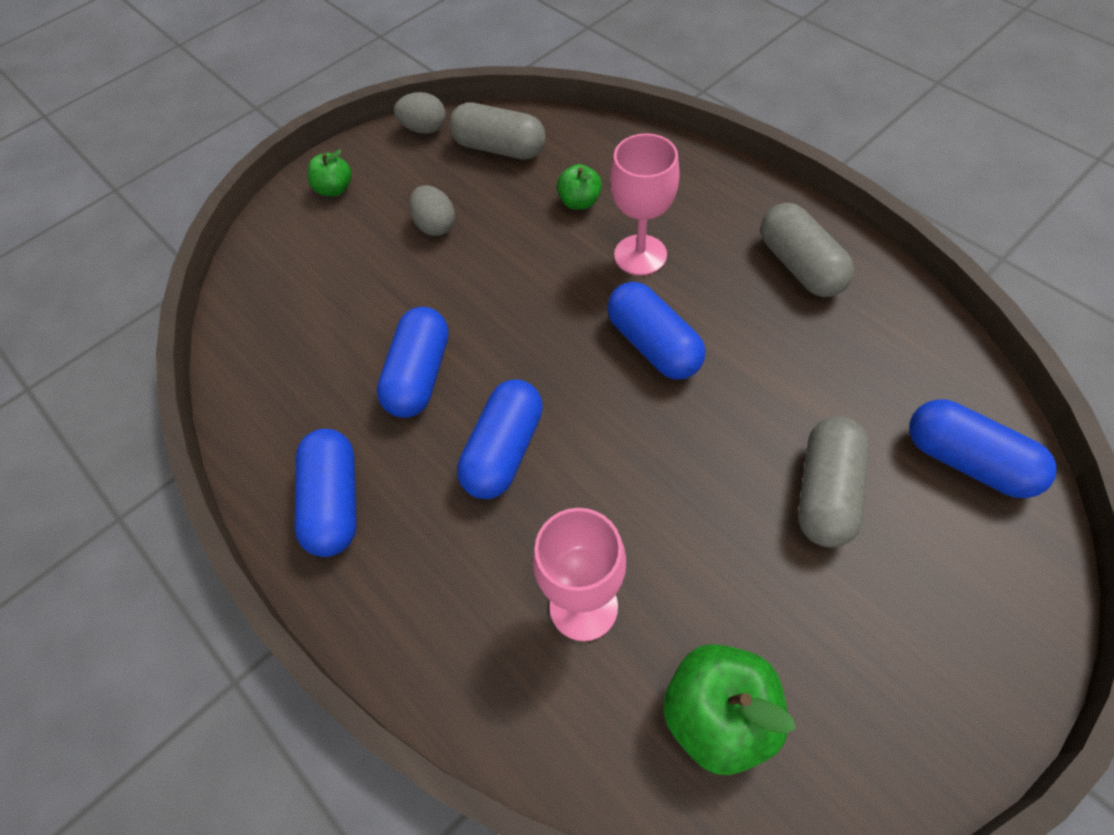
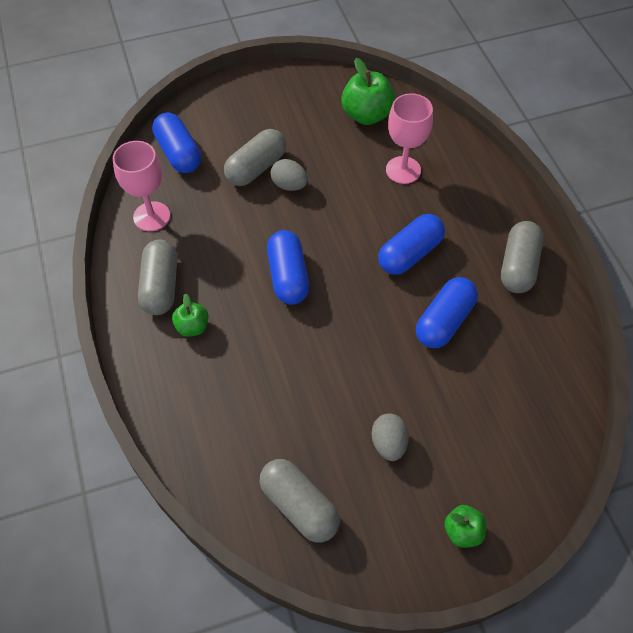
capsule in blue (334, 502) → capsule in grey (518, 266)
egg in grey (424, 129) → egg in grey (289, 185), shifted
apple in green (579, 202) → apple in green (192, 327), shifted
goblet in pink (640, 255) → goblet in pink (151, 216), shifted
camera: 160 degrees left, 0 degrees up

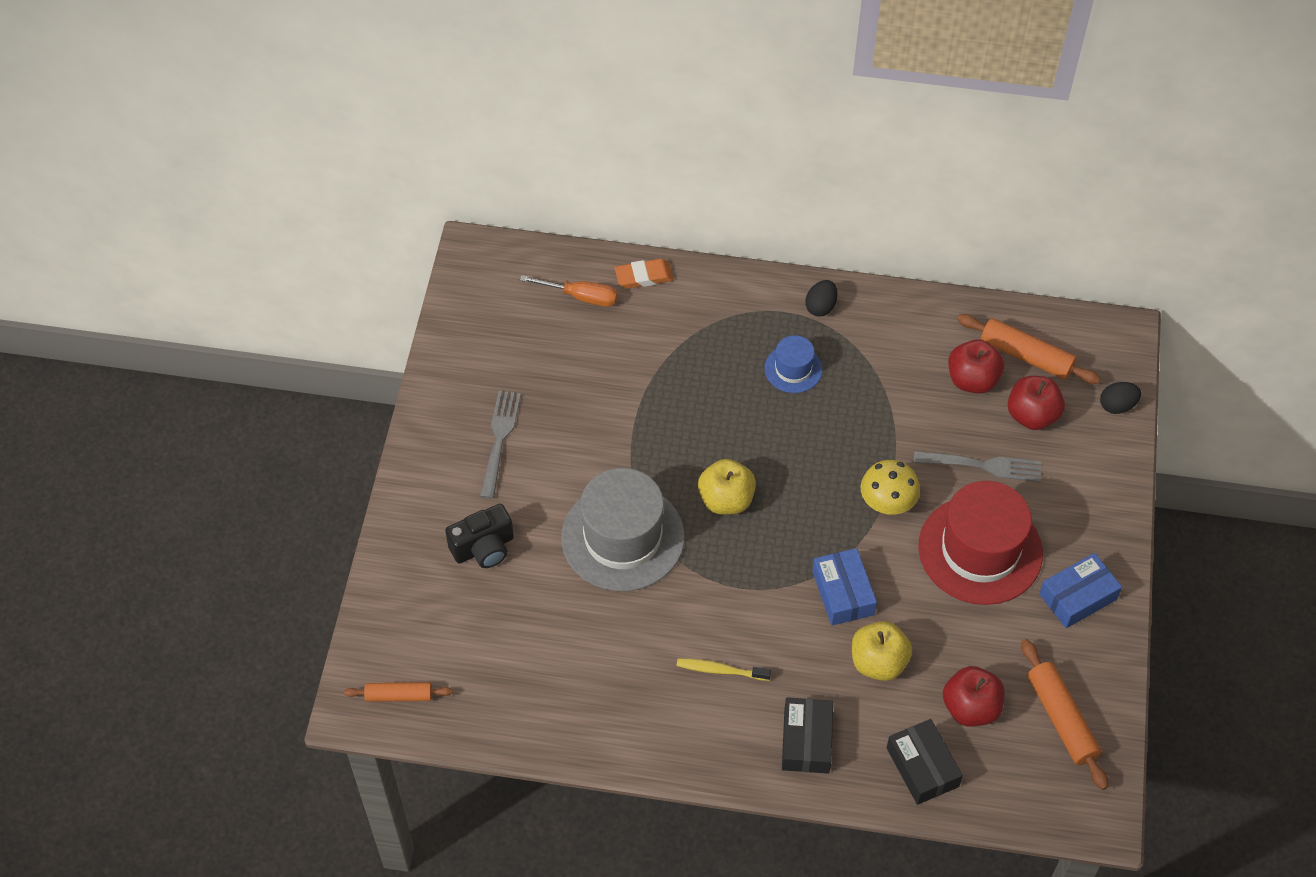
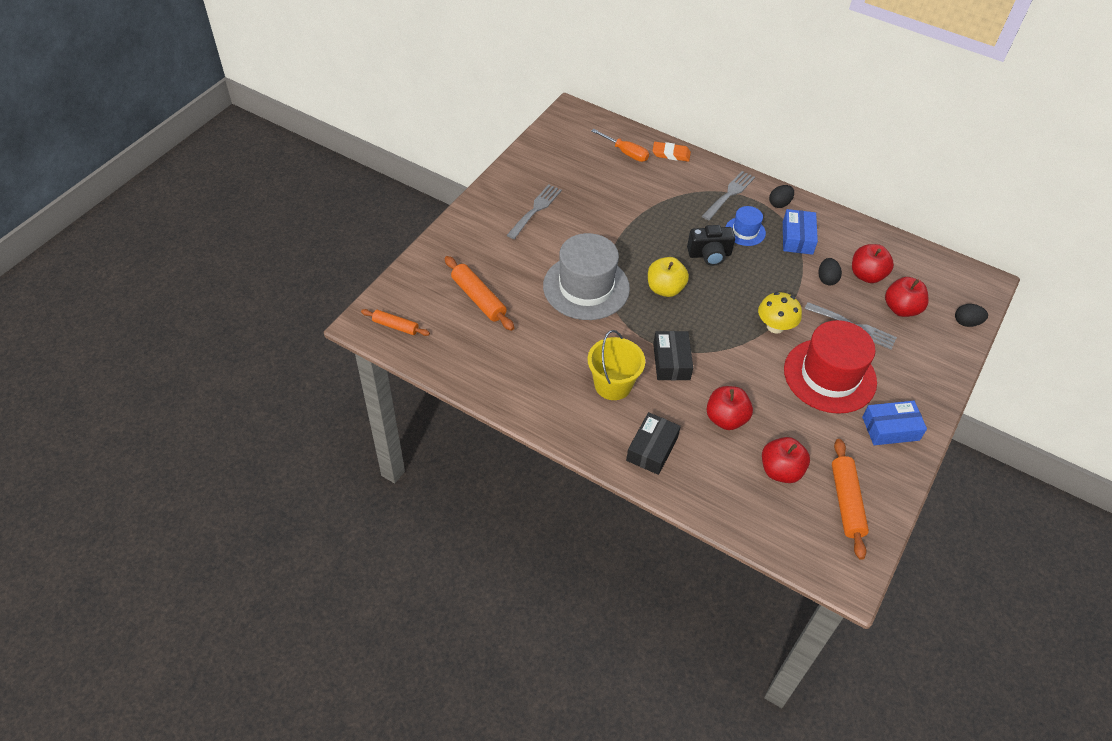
camera in black (483, 548) → camera in black (709, 255), shifted
toothbrush in yellow (720, 670) → bucket in yellow (613, 385)
box in blue (843, 593) → box in blue (797, 238), shifted
apple in yellow (878, 662) → apple in red (726, 419)
box in black (922, 767) → box in black (671, 361), shifted
rolling pin in orange (1026, 356) → rolling pin in orange (478, 298), shifted
- → fork in grey (729, 194)
- → egg in black (826, 279)
camera: 20 degrees right, 5 degrees down

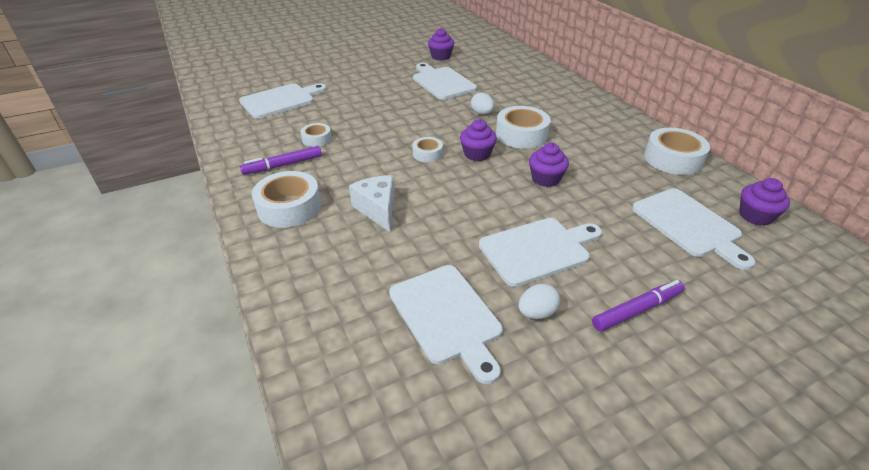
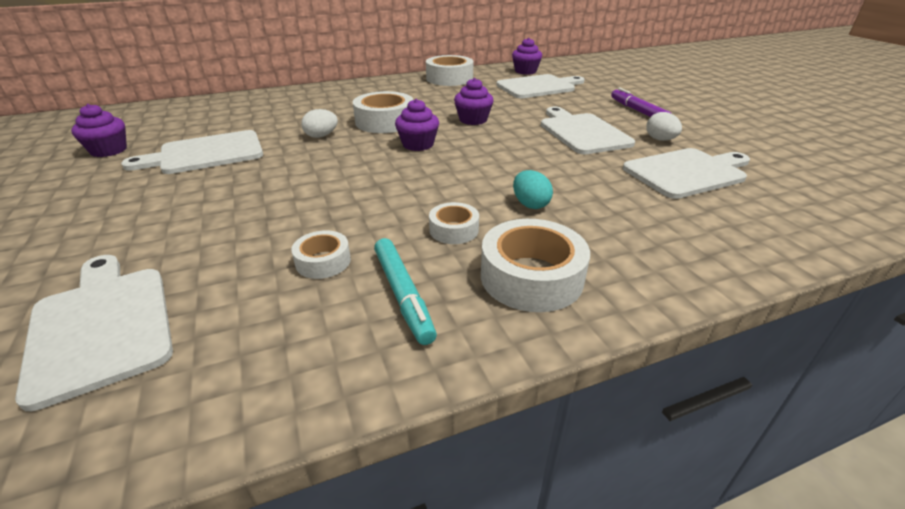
marker in purple (283, 165) → marker in turquoise (403, 295)
cheese in white (378, 209) → egg in turquoise (530, 204)
tape in white (427, 154) → tape in white (454, 230), shifted
camera: 85 degrees left, 5 degrees down

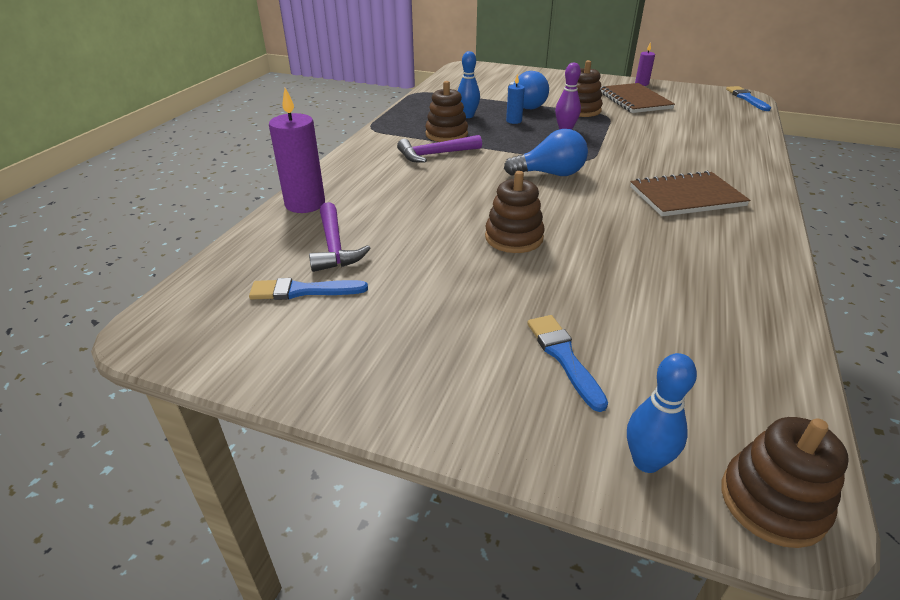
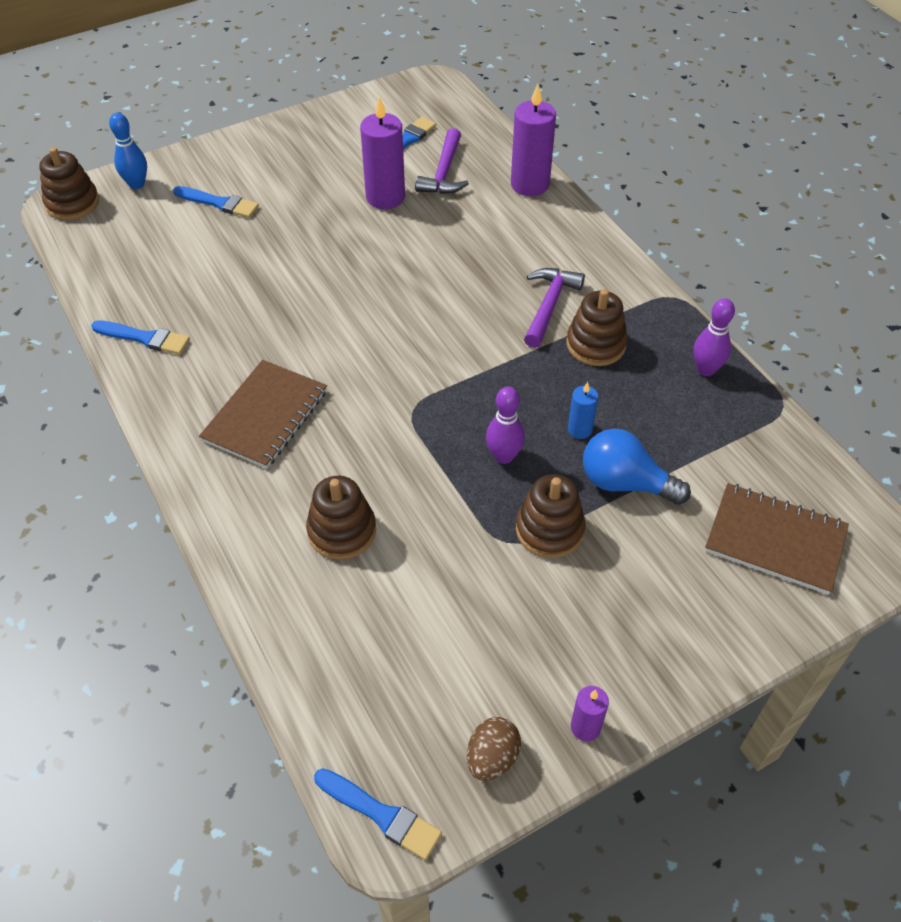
hammer in purple (334, 247) → hammer in purple (444, 173), 105 degrees counterclockwise
bowling pin in blue (467, 116) → -
stacking toy in brown (514, 237) → stacking toy in brown (342, 531), shifted
light bulb in blue (550, 174) → -
notebook in brown (634, 100) → notebook in brown (775, 540), shifted
- → brush in blue (144, 338)
- → candle in purple (385, 197)
- → egg in brown (492, 758)
- → bowling pin in purple (706, 369)
camera: 130 degrees right, 15 degrees up

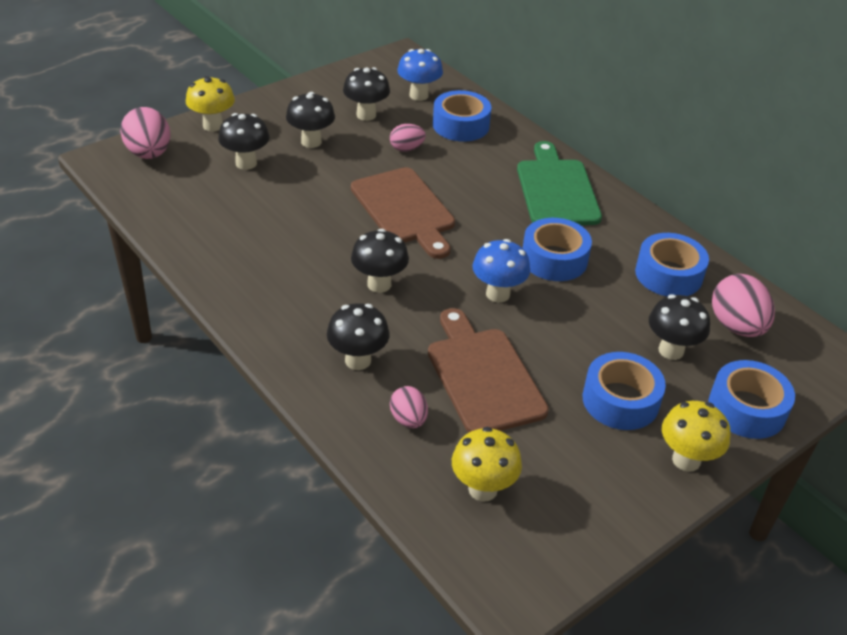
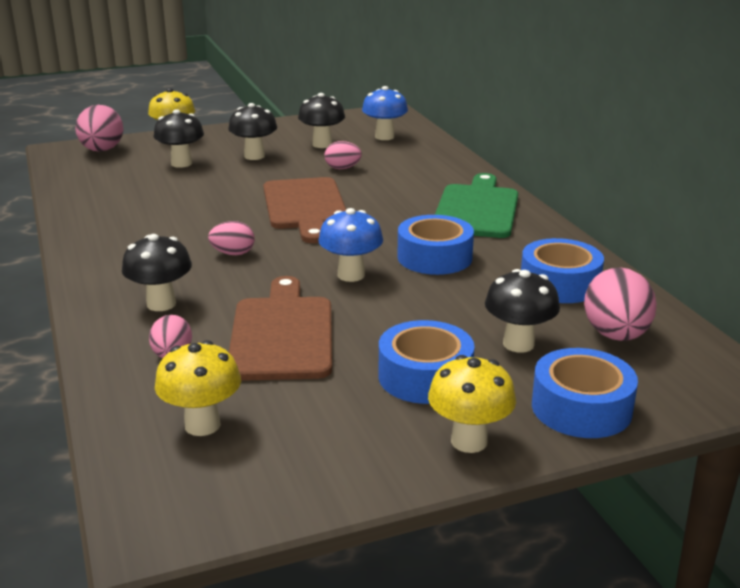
mushroom in black (379, 284) → egg in pink (233, 253)
tape in blue (461, 125) → -
camera: 20 degrees right, 15 degrees down

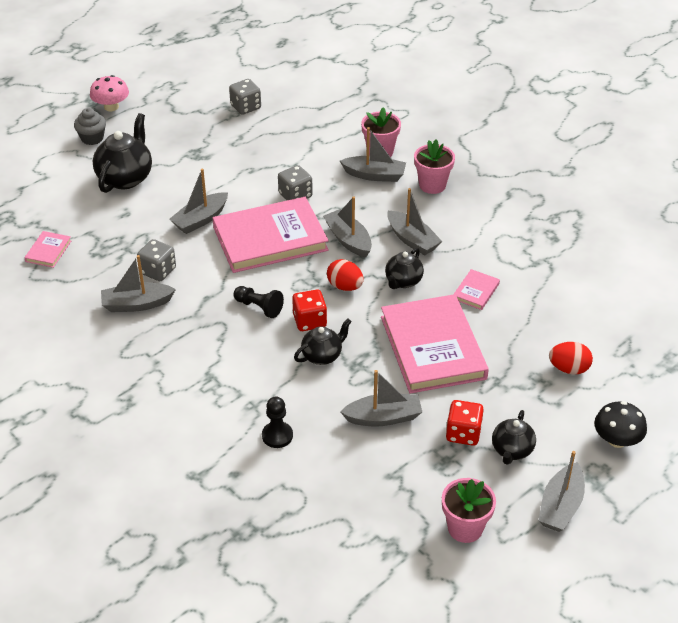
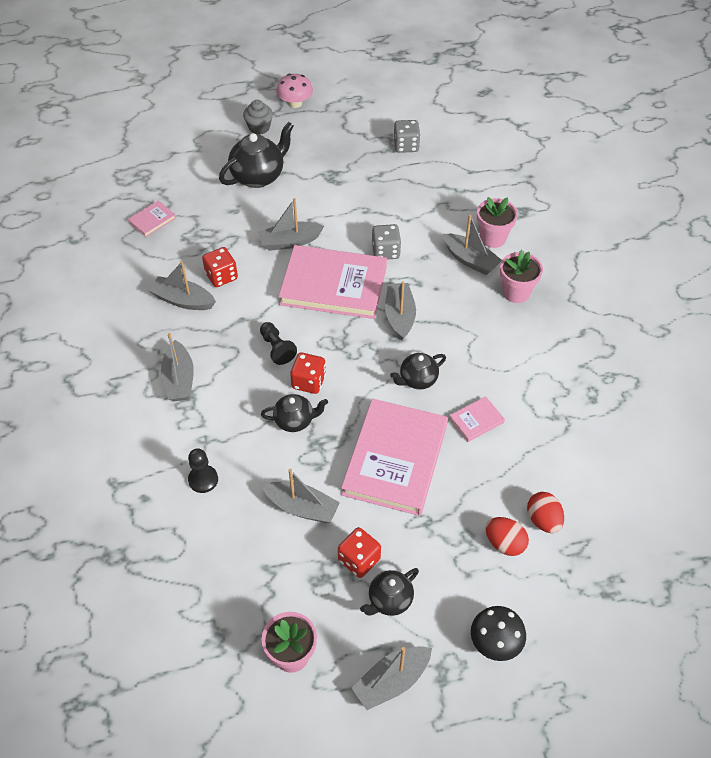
dice in grey (158, 271) → dice in red (221, 276)
egg in red (345, 286) → egg in red (543, 520), shifted
boat in grey (412, 240) → boat in grey (179, 379), shifted
camera: 30 degrees right, 10 degrees up

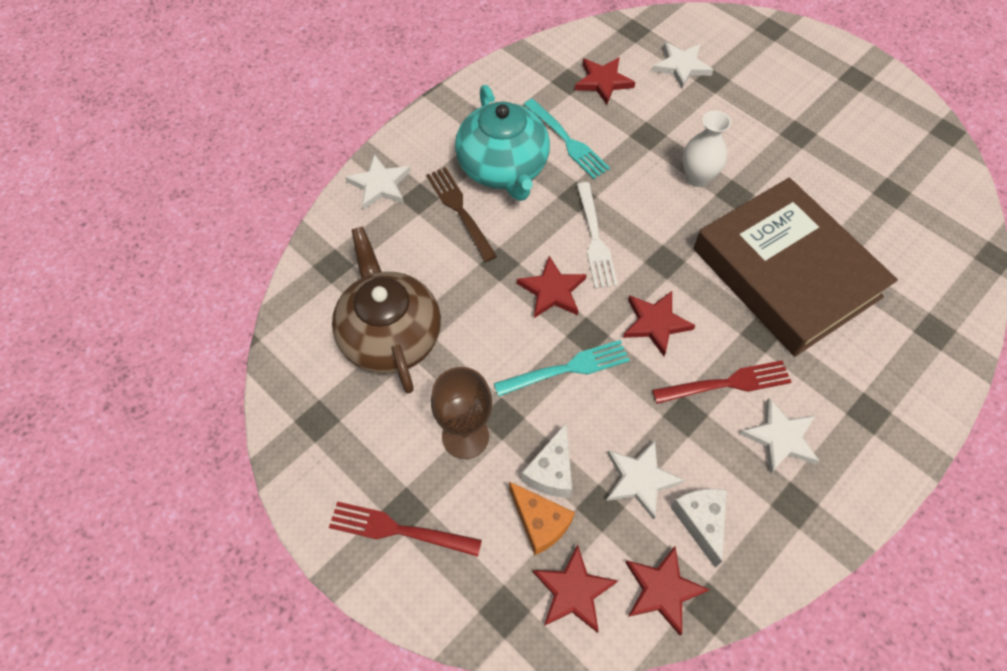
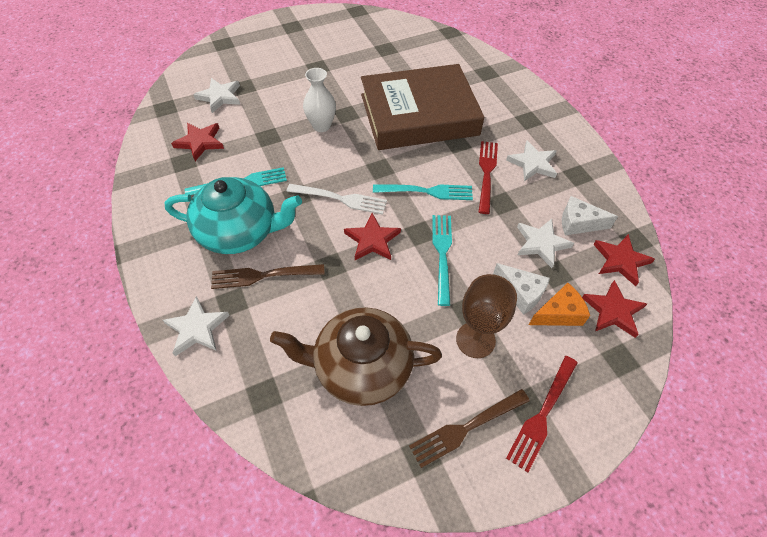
star in red (655, 323) → fork in turquoise (427, 191)
- → fork in brown (466, 428)
camera: 70 degrees left, 5 degrees down

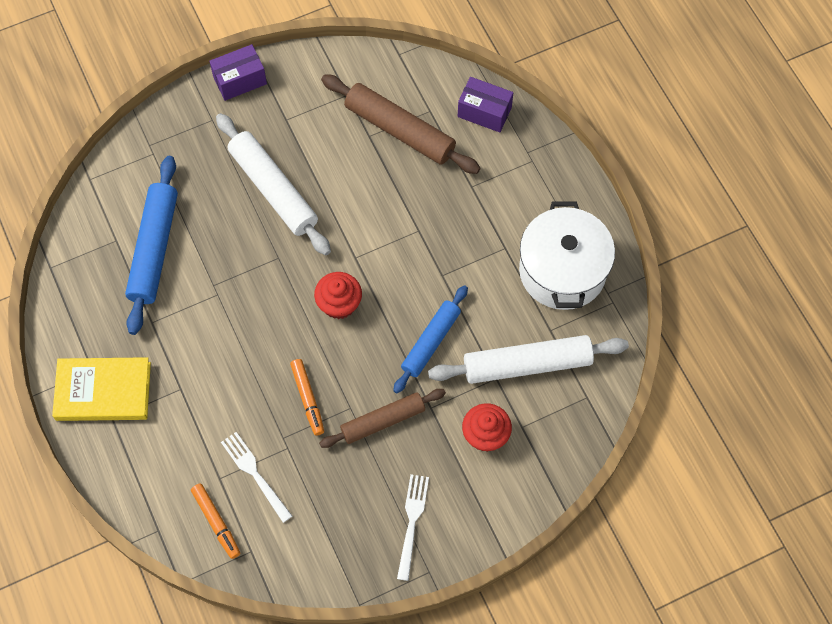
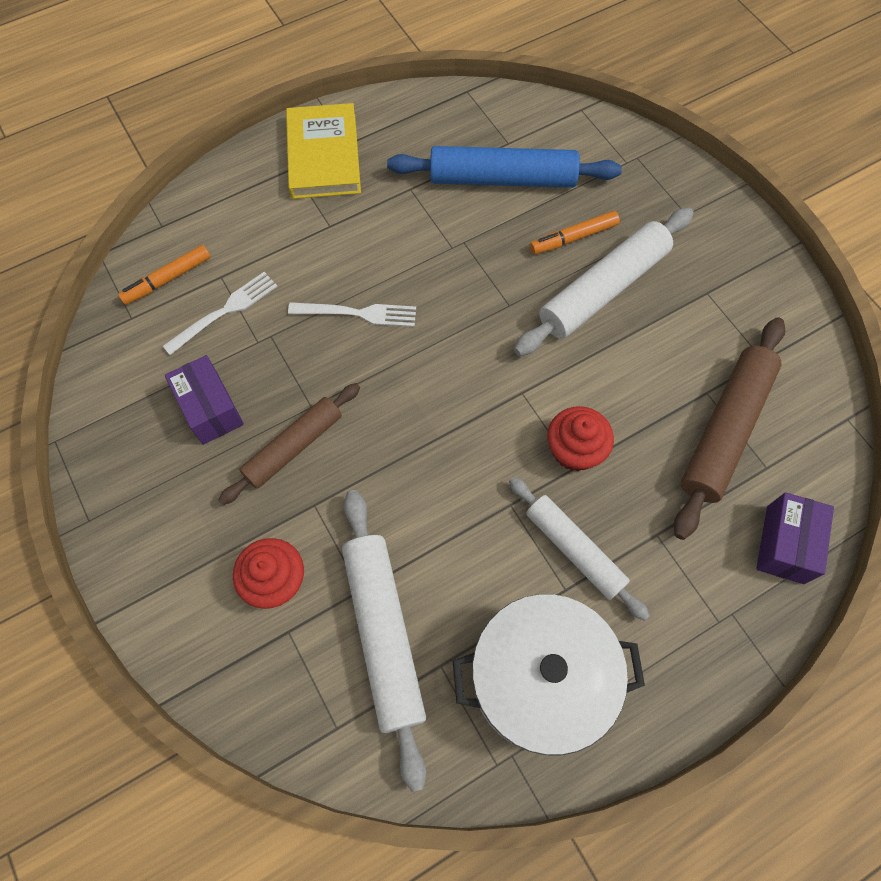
box in purple (240, 80) → box in purple (210, 409), shifted
marker in orange (308, 399) → marker in orange (573, 238), shifted
cupcake in red (339, 303) → cupcake in red (574, 450), shifted
rolling pin in brown (383, 421) → rolling pin in brown (293, 447), 75 degrees clockwise
rolling pin in blue (431, 342) → -
fork in white (412, 522) → fork in white (358, 313), shifted
- → rolling pin in white (574, 549)
camera: 85 degrees right, 0 degrees up

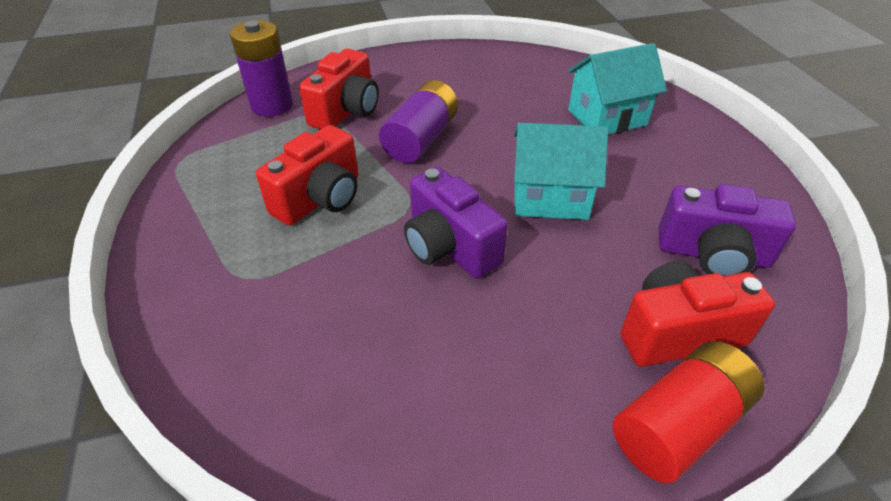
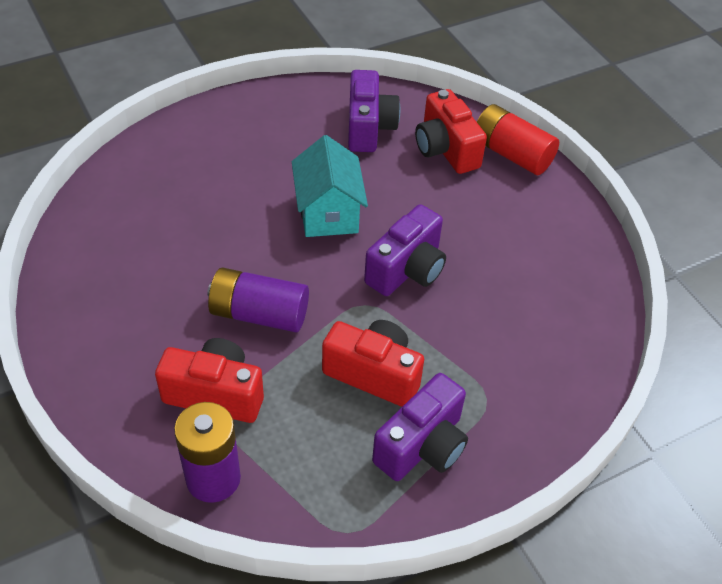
house in turquoise (607, 117) → -
- → camera in purple (422, 446)
camera: 105 degrees left, 5 degrees up

